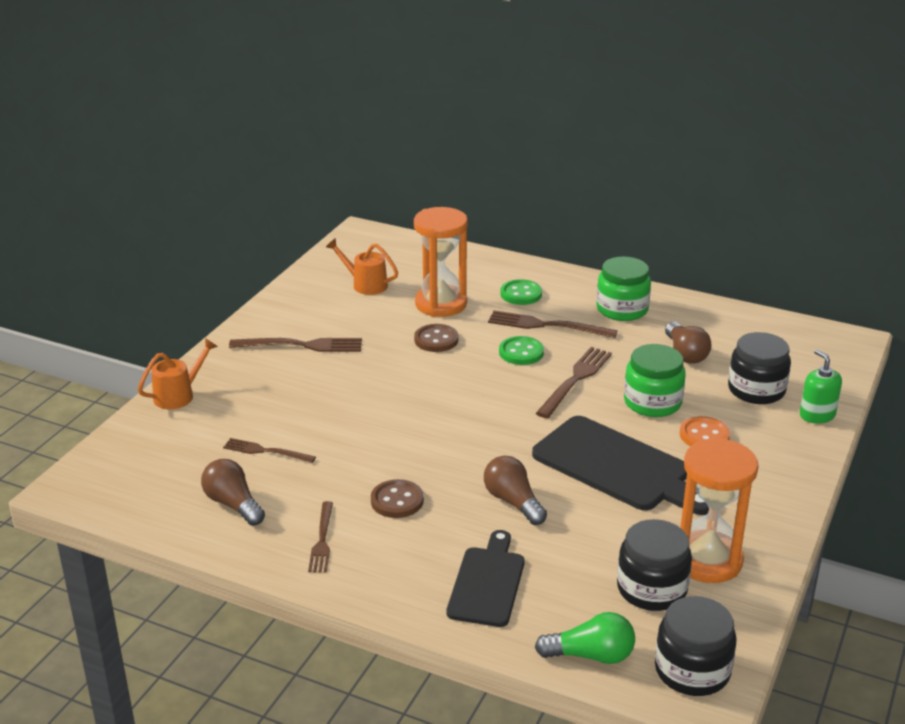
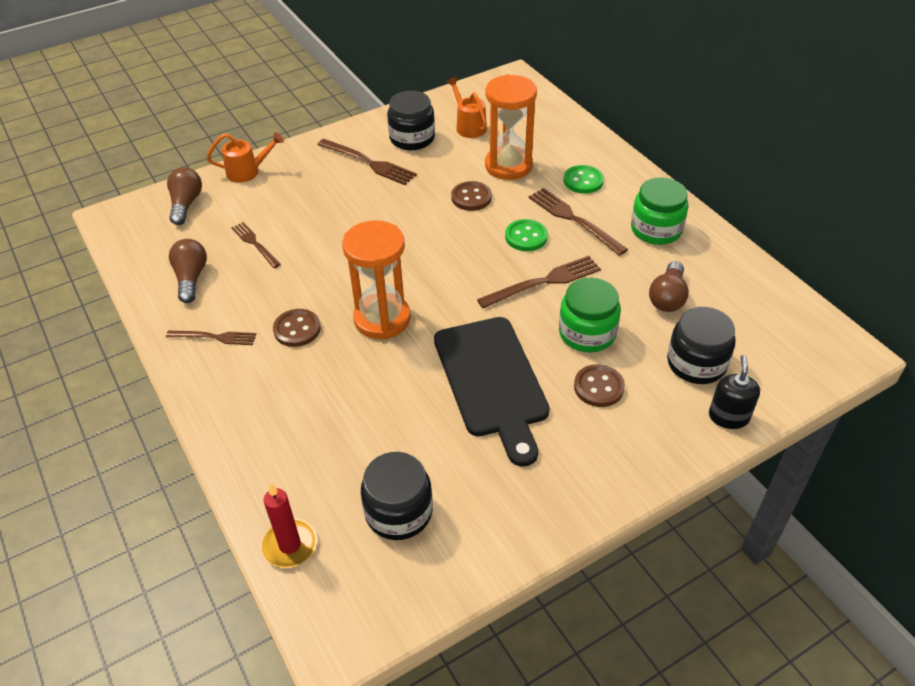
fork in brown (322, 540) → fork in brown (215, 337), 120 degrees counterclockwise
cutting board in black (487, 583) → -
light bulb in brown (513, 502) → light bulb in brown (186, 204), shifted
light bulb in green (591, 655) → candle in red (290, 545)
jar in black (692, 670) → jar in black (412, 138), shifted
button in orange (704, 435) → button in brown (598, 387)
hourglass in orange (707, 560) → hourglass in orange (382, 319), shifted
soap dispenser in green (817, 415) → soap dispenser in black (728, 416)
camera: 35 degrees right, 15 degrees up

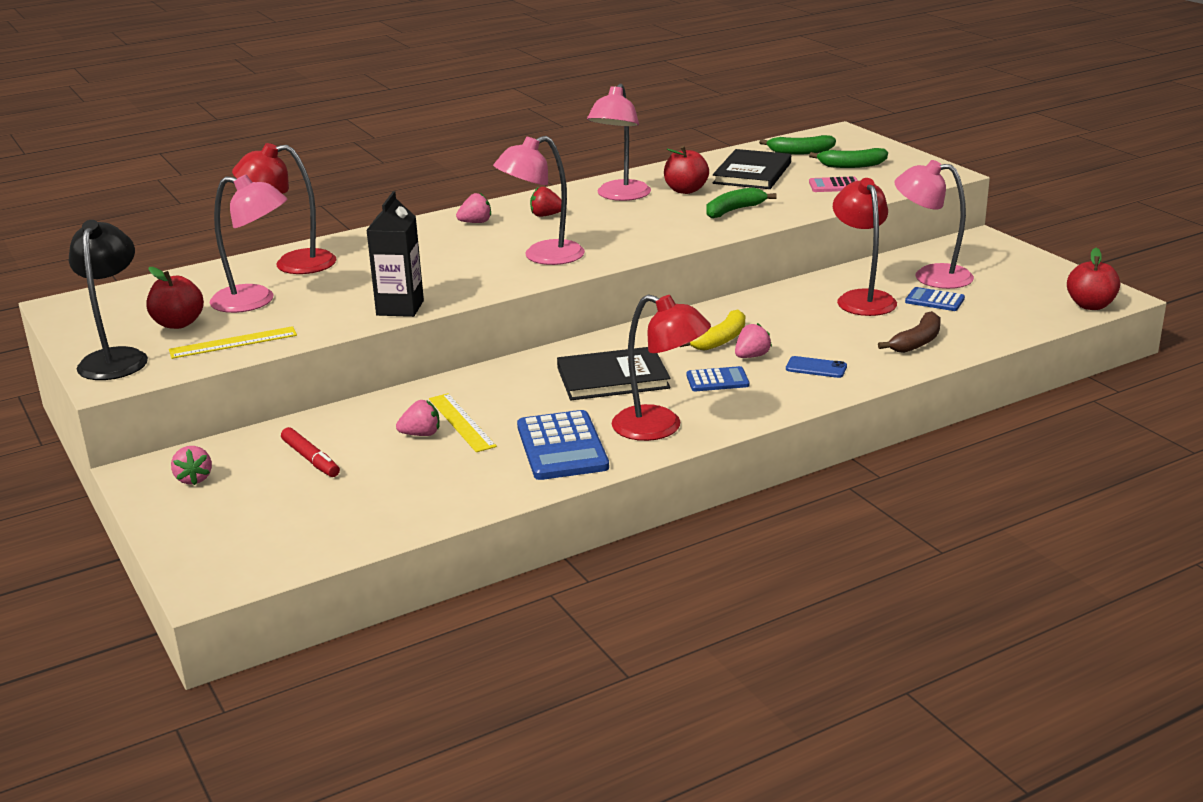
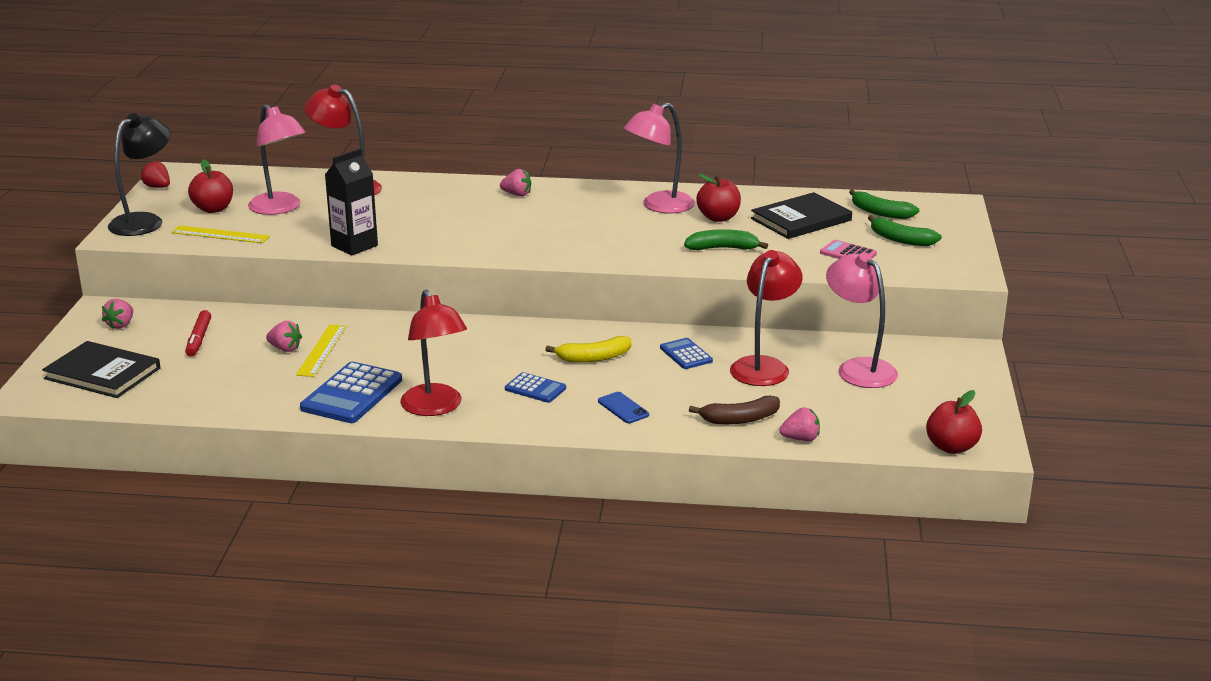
lamp in pink (542, 257) → -
strawberry in red (546, 215) → strawberry in red (157, 187), shifted
book in black (613, 378) → book in black (102, 373), shifted
strawberry in pink (752, 356) → strawberry in pink (800, 439), shifted
calculator in blue (934, 300) → calculator in blue (686, 354), shifted
camera: 35 degrees right, 0 degrees up

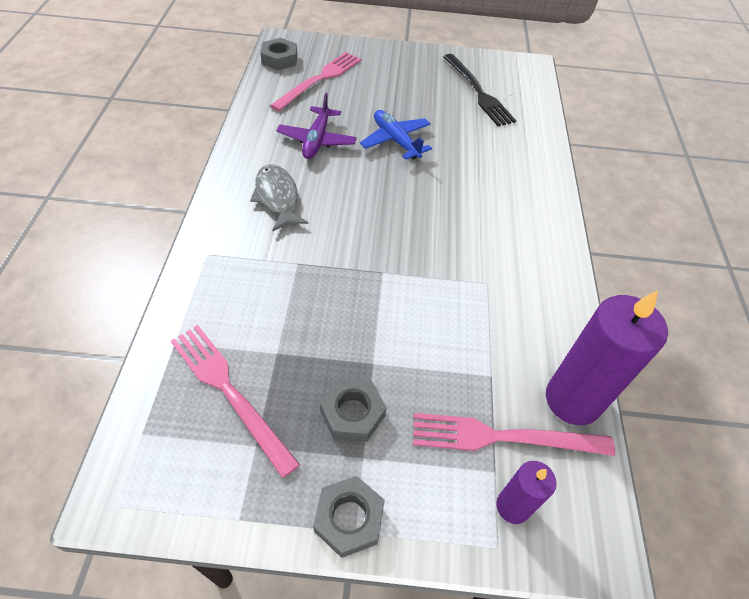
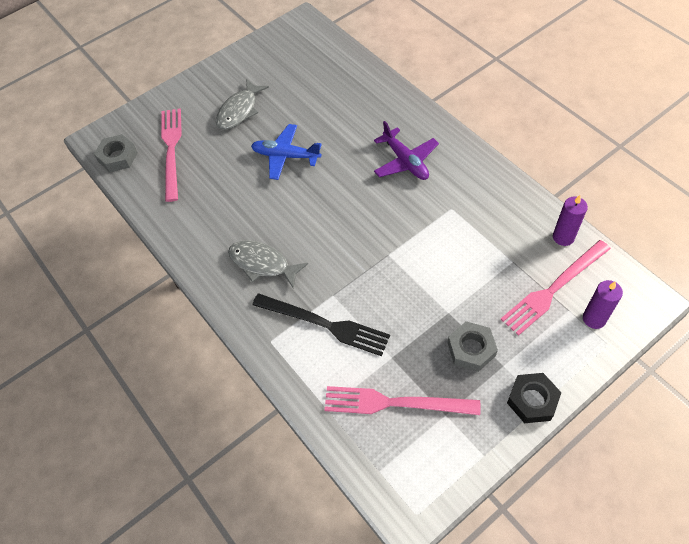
plane in purple (317, 140) → plane in purple (405, 161), shifted
nut in grey (349, 518) → nut in black (532, 400)
fork in black (478, 92) → fork in black (325, 324), shifted
candle in purple (572, 400) → candle in purple (563, 237), x0.53
- → fish in grey (239, 111)
camera: 35 degrees left, 5 degrees up

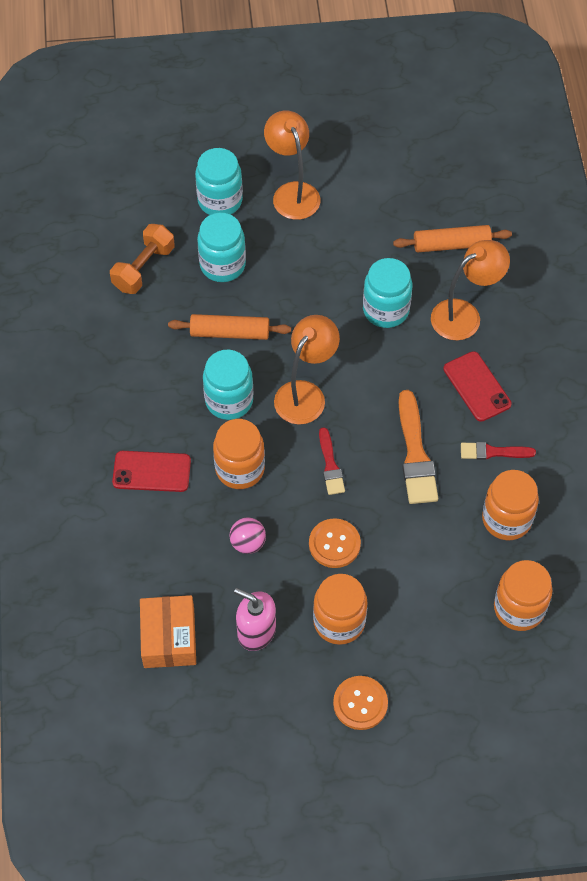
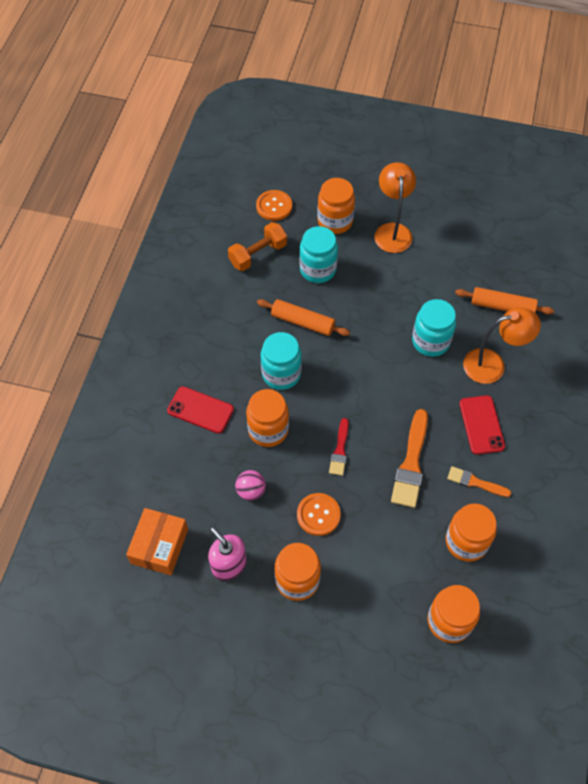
jar in turquoise (220, 201) → jar in orange (335, 221)
lamp in orange (305, 394) → -
button in orange (360, 703) → button in orange (274, 206), shifted
brush in red (493, 452) → brush in orange (475, 482)
camera: 20 degrees right, 0 degrees up

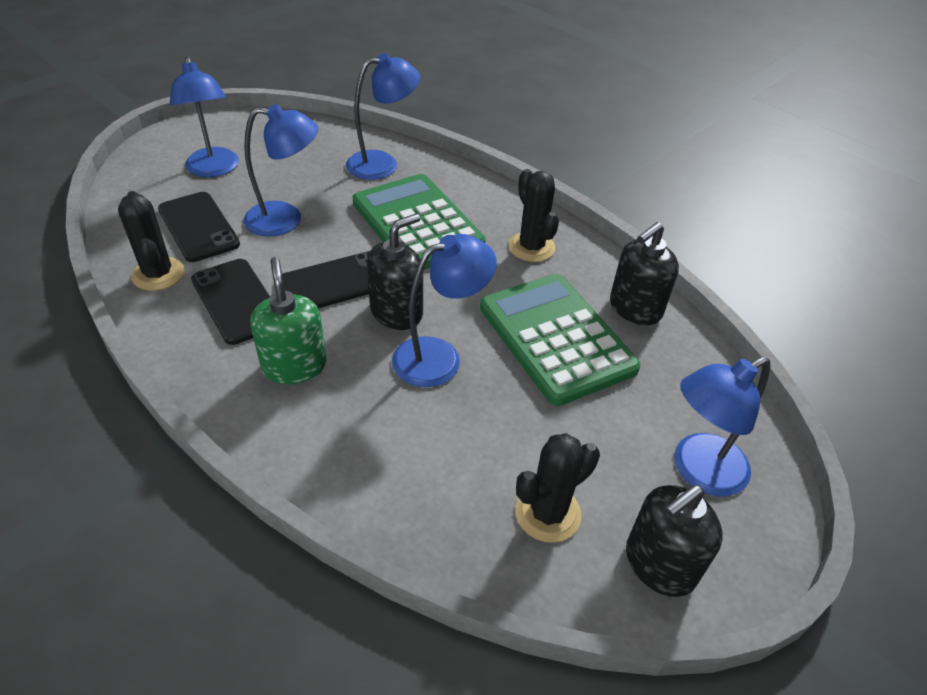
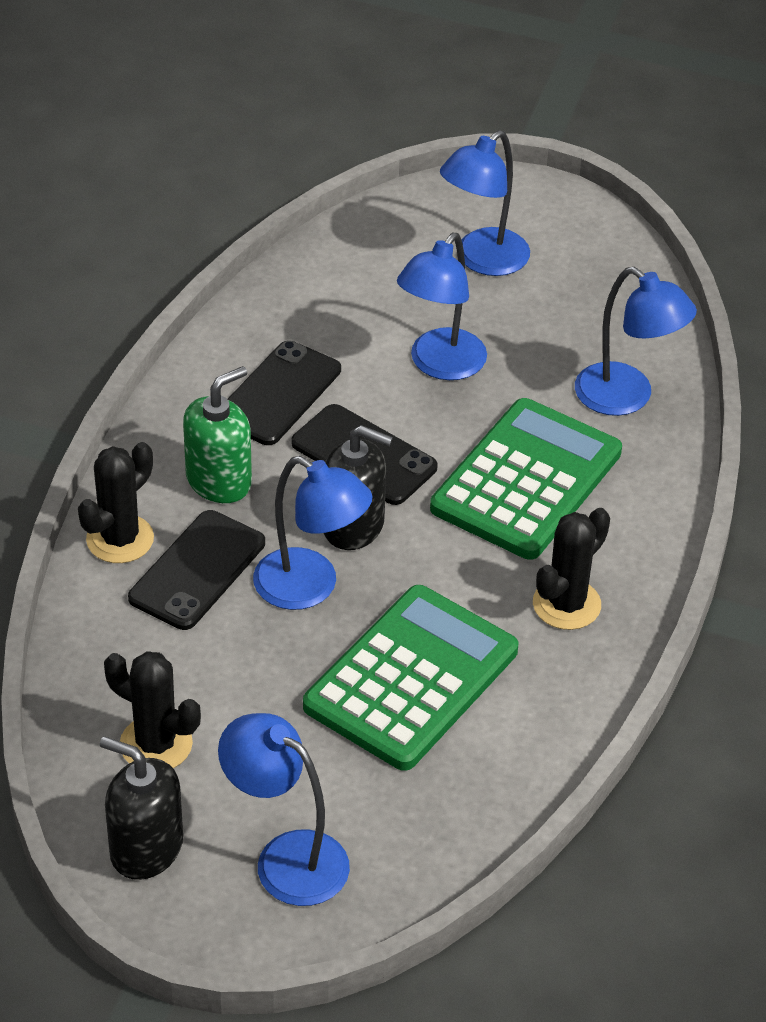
cactus in black (158, 274) → cactus in black (120, 539), shifted
phone in black (198, 227) → phone in black (197, 570), shifted
lamp in blue (286, 219) → lamp in blue (440, 365), 60 degrees clockwise
soap dispenser in black (635, 308) → -
camera: 65 degrees right, 0 degrees up

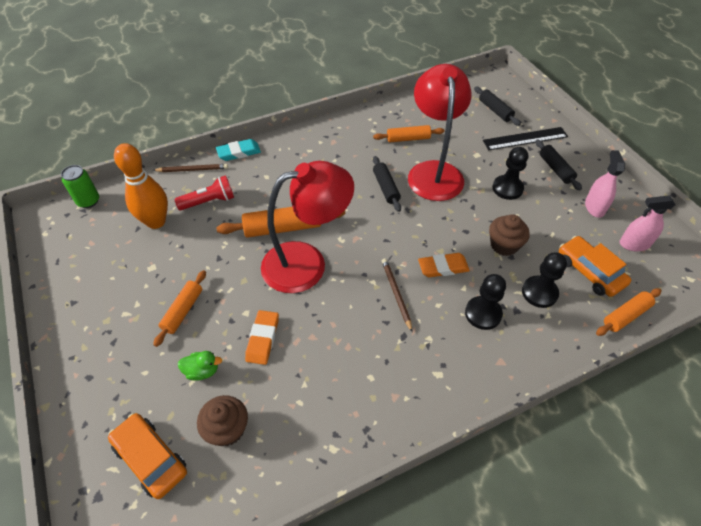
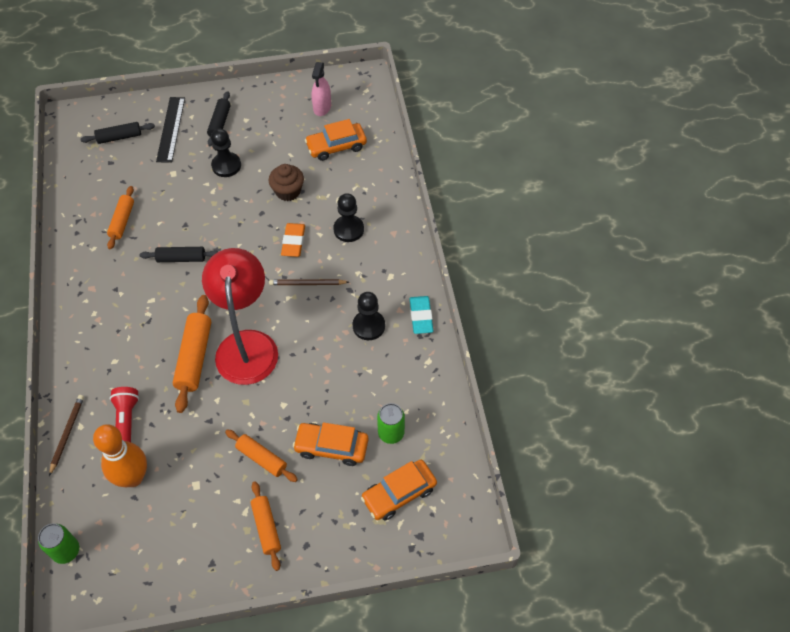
duck in green (202, 371) → car in orange (331, 447)
cupcake in brown (227, 429) → can in green (391, 433)
eraser in turquoise (239, 152) → eraser in turquoise (421, 316), shifted
eraser in orange (263, 339) → -
lamp in red (434, 172) → -
pawn in black (539, 292) → pawn in black (368, 326), shifted
rolling pin in black (555, 169) → rolling pin in black (220, 123), 75 degrees counterclockwise
spray bottle in pink (594, 207) → -
rolling pin in orange (625, 315) → rolling pin in orange (266, 528), shifted
camera: 75 degrees left, 5 degrees up

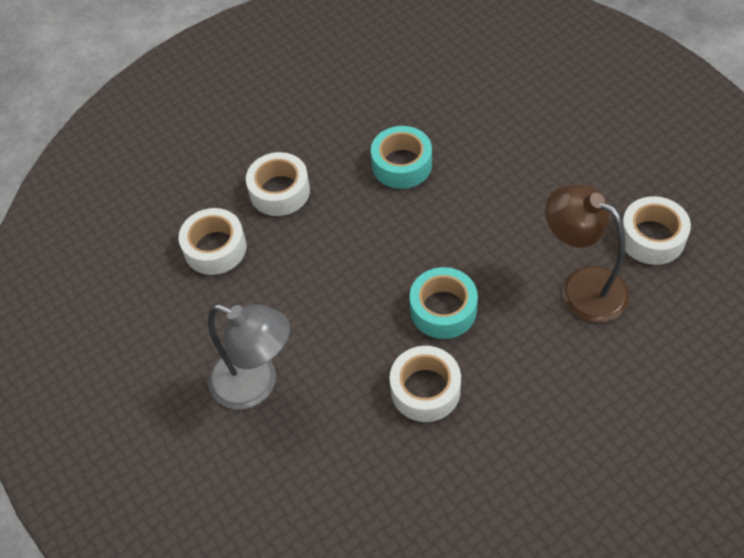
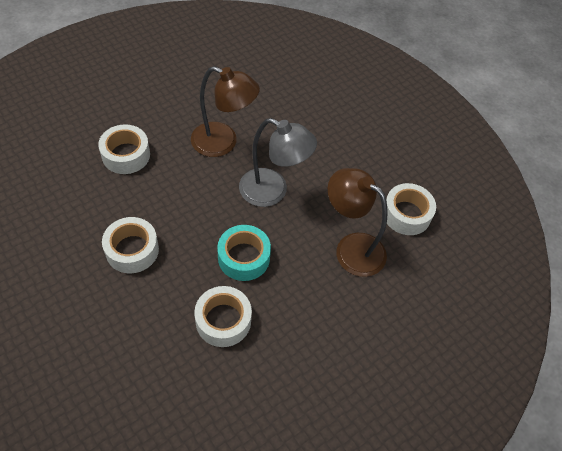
tape in white (215, 248) → tape in white (132, 250), shifted
lamp in grey (256, 384) → lamp in grey (272, 191), shifted
tape in turquoise (402, 164) → lamp in brown (223, 143)
camera: 10 degrees left, 0 degrees up

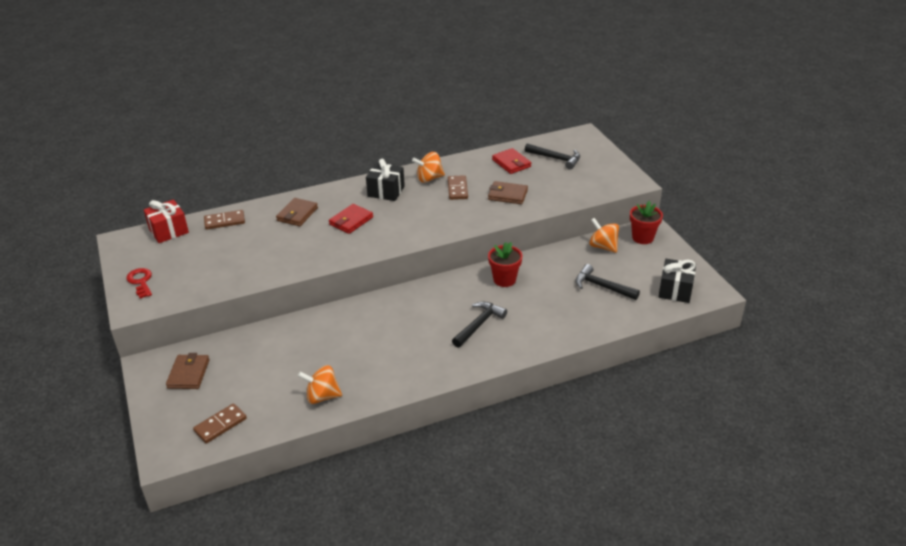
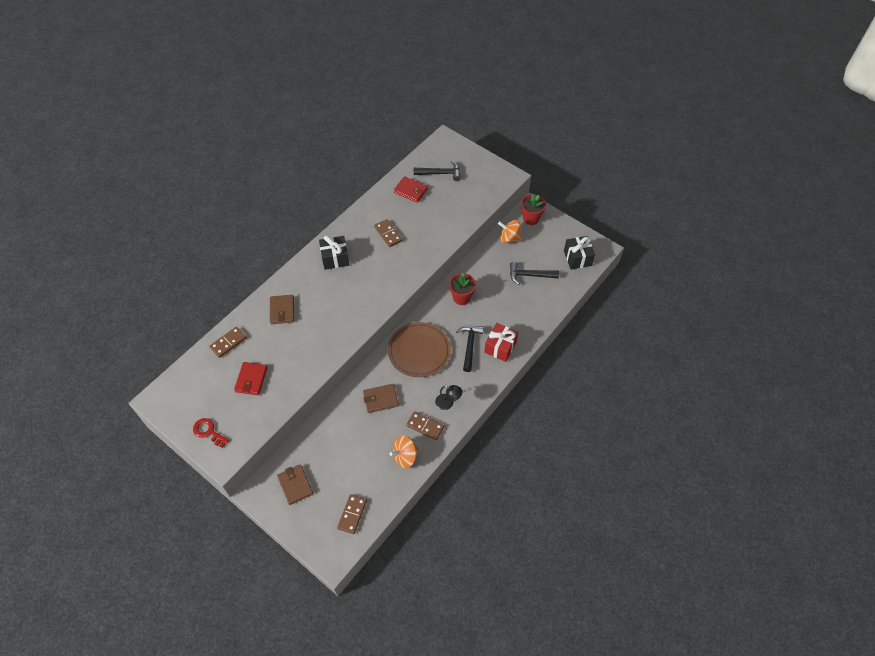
gift in red (169, 231) → gift in red (500, 347), shifted
wallet in red (351, 221) → wallet in red (251, 379), shifted
spinning top in orange (429, 178) → -
wallet in brown (507, 195) → wallet in brown (380, 399), shifted
- → plate in brown (419, 351)
- → domino in brown (425, 426)
- → lamp in black (448, 403)
camera: 30 degrees left, 20 degrees up

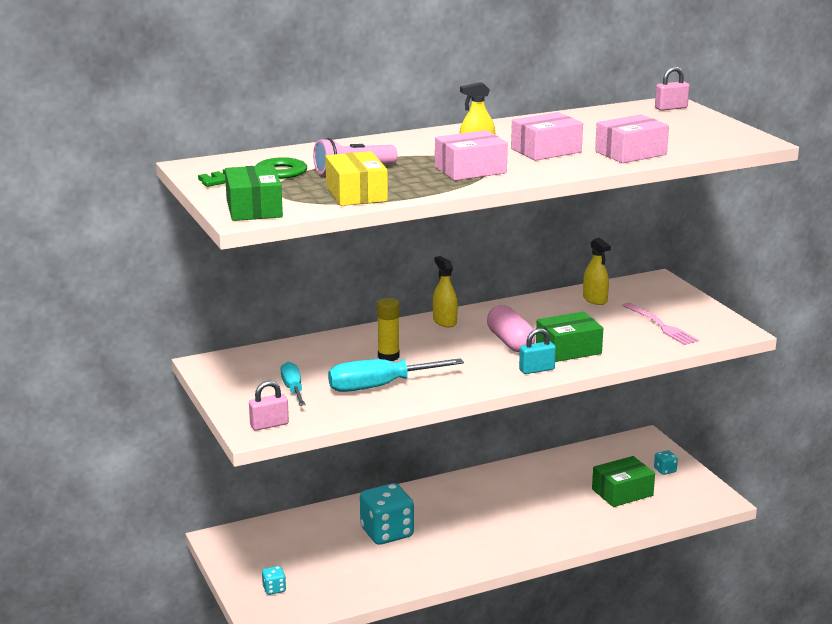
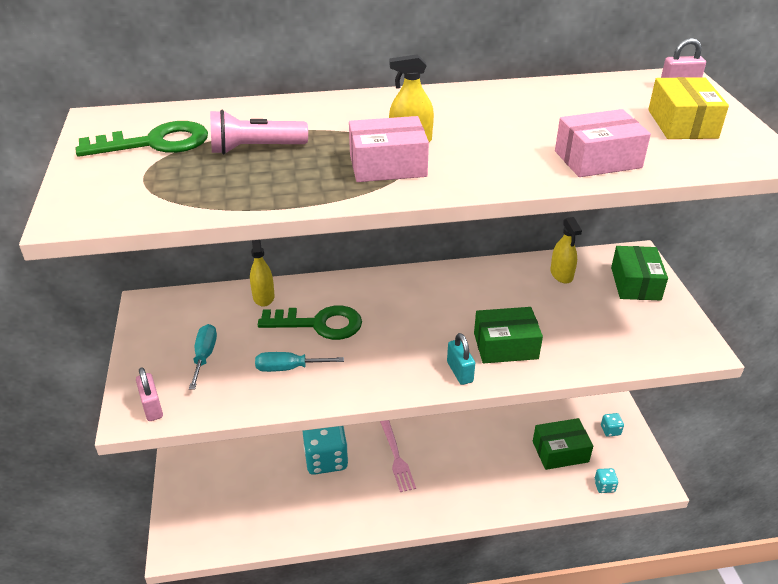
box in green (254, 208) → box in green (635, 283), shifted
padlock in pink (269, 425) → padlock in pink (152, 407), 75 degrees clockwise
dice in turquoise (274, 589) → dice in turquoise (604, 486), shifted
box in yellow (356, 194) → box in yellow (682, 124), shifted
screwdriver in turquoise (379, 386) → screwdriver in turquoise (288, 368), x0.61
glue stick in yellow (388, 356) → key in green (319, 324)
spray bottle in yellow (444, 321) → spray bottle in yellow (263, 297), shifted
capsule in pink (510, 342) → -
box in pink (546, 150) → -
padlock in turquoise (536, 369) → padlock in turquoise (460, 372), 75 degrees clockwise
fork in pink (660, 325) → fork in pink (396, 456), shifted
camera: 15 degrees right, 15 degrees up

